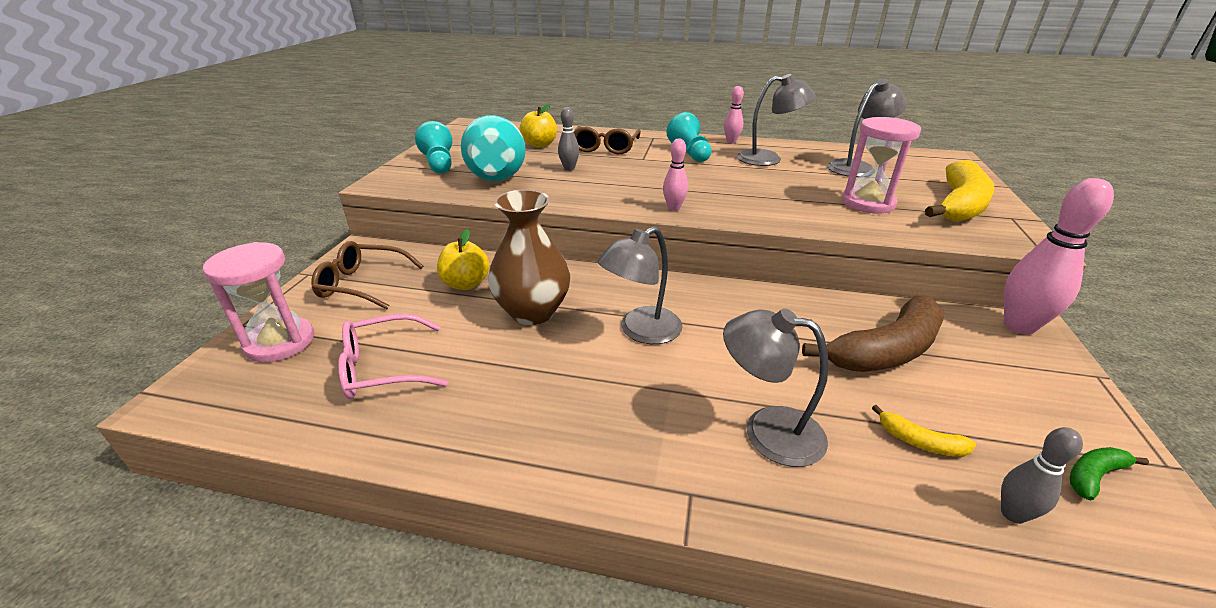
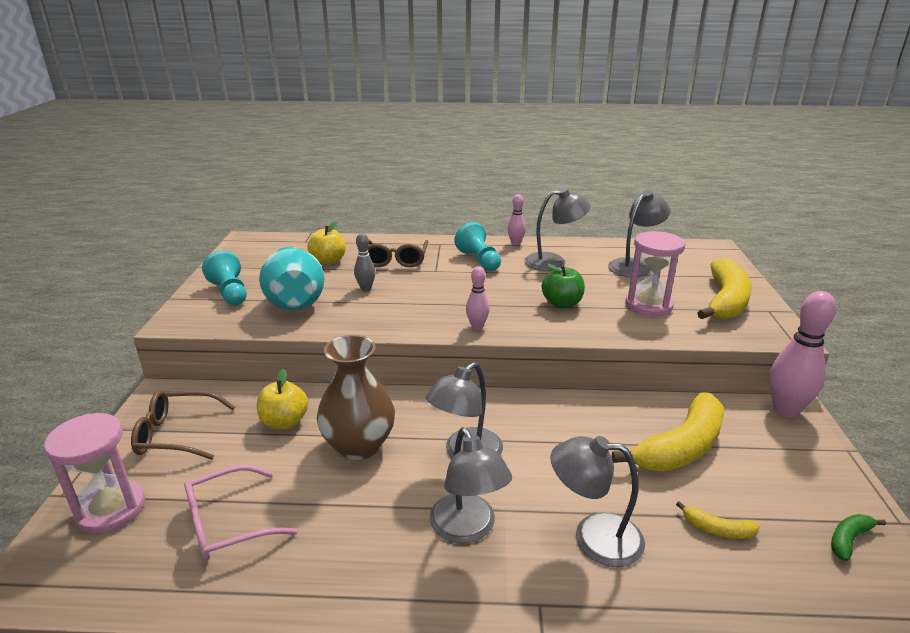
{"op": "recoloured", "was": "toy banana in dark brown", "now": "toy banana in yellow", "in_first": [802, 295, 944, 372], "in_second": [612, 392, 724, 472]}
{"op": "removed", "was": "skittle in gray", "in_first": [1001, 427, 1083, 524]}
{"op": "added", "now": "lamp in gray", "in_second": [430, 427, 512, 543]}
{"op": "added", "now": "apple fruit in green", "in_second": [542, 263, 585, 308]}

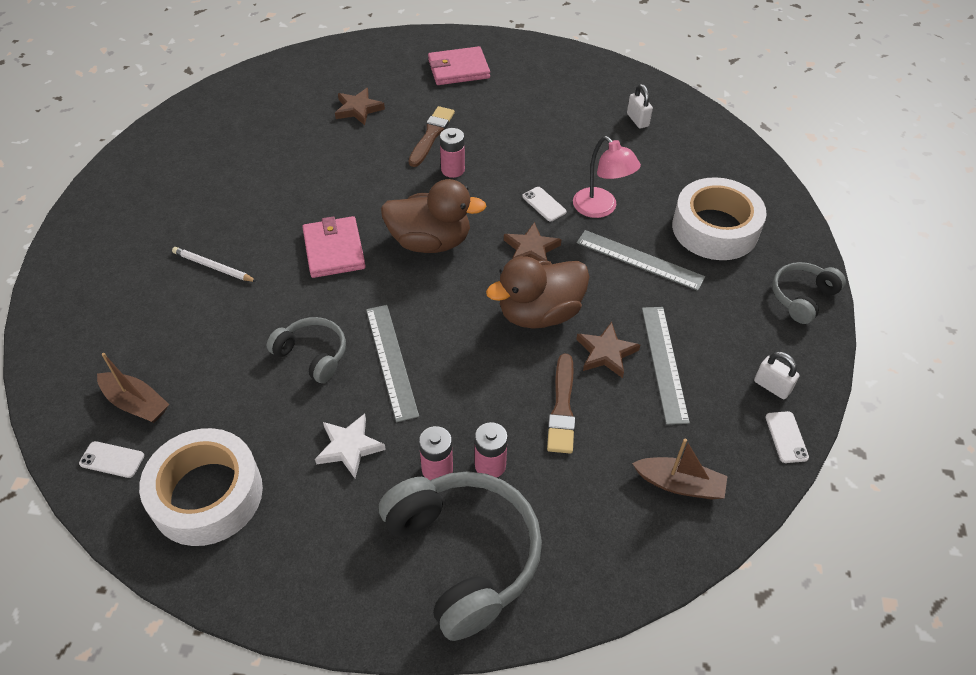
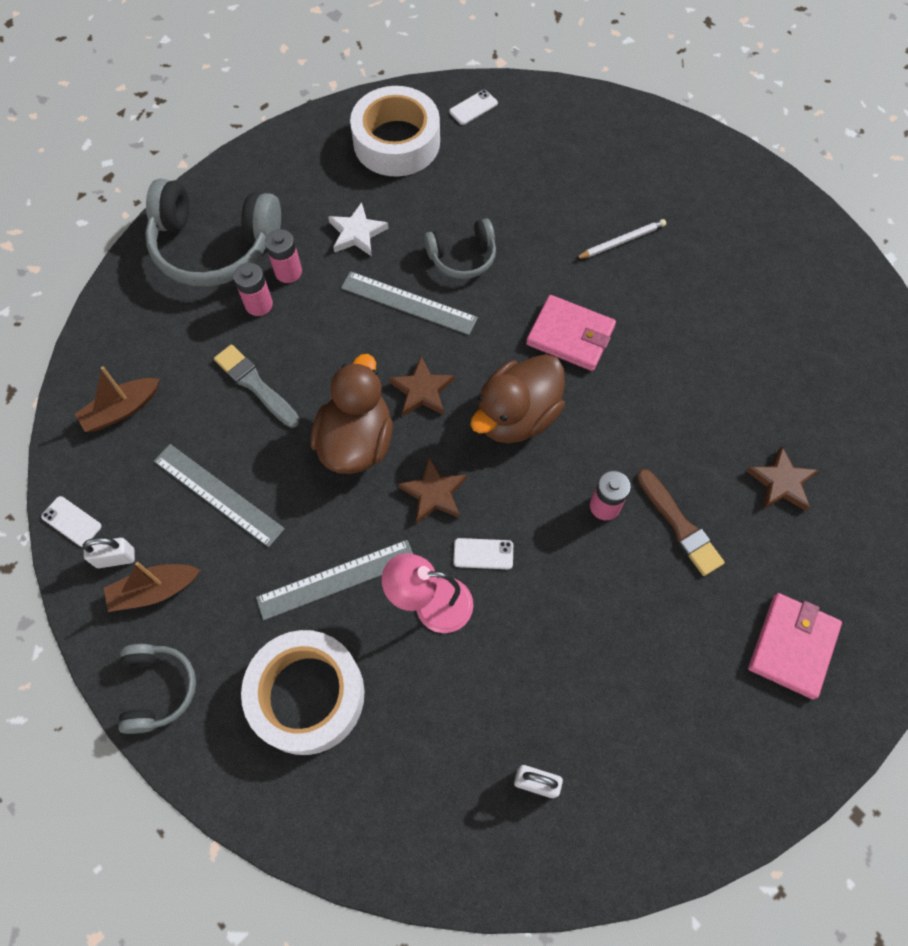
{"op": "moved", "was": "sailboat in dark brown", "in_first": [97, 353, 169, 423], "in_second": [104, 562, 200, 612]}
{"op": "recoloured", "was": "paintbrush in dark brown", "now": "paintbrush in gray", "in_first": [547, 354, 575, 454], "in_second": [214, 344, 300, 428]}
{"op": "moved", "was": "star shape in dark brown", "in_first": [576, 322, 640, 378], "in_second": [389, 357, 455, 416]}

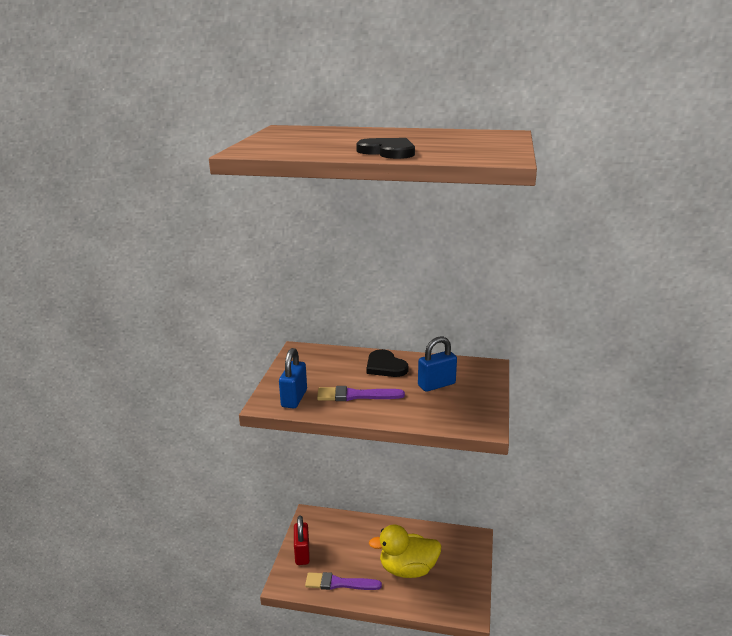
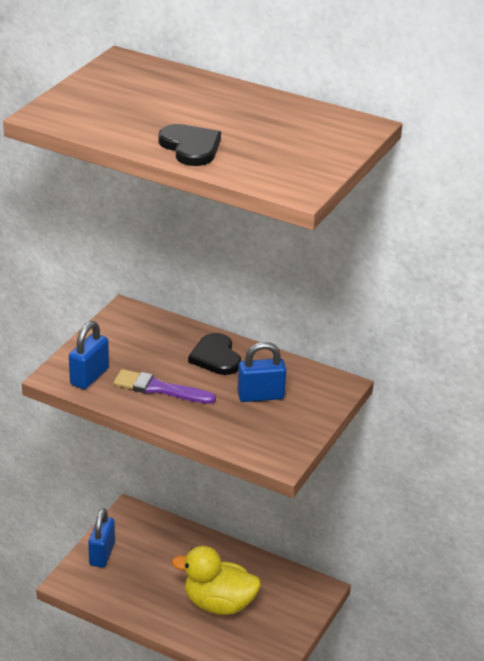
{"op": "recoloured", "was": "small lock in crimson", "now": "small lock in royal blue", "in_first": [294, 515, 310, 565], "in_second": [88, 508, 115, 568]}
{"op": "removed", "was": "paintbrush in royal purple", "in_first": [305, 572, 382, 590]}

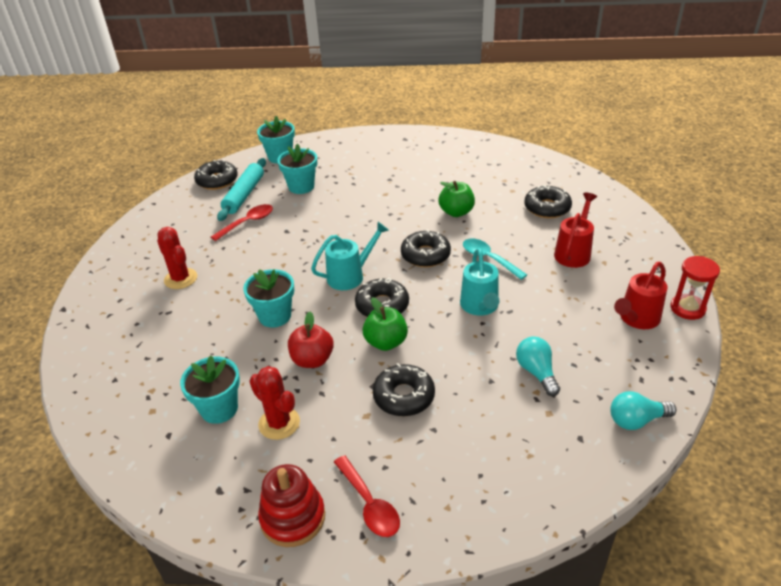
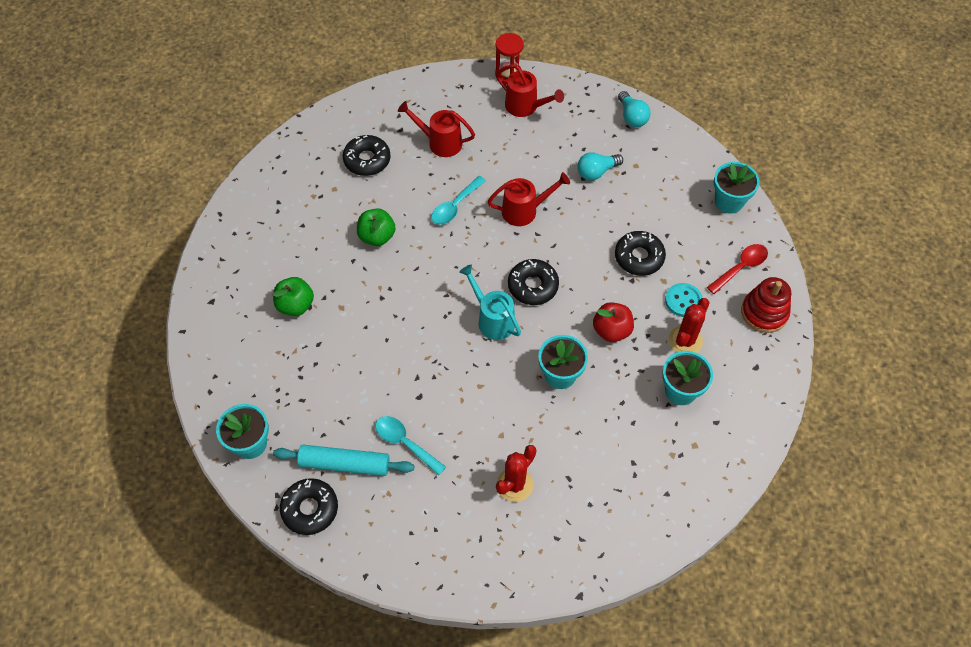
{"op": "recoloured", "was": "tablespoon in crimson", "now": "tablespoon in aqua", "in_first": [211, 204, 273, 241], "in_second": [375, 416, 446, 475]}
{"op": "moved", "was": "flower pot in aqua", "in_first": [277, 143, 317, 194], "in_second": [714, 162, 760, 214]}
{"op": "moved", "was": "apple fruit in green", "in_first": [363, 297, 408, 351], "in_second": [273, 277, 314, 316]}
{"op": "removed", "was": "glazed donut in ebony", "in_first": [401, 230, 451, 267]}
{"op": "recoloured", "was": "watering pot in aqua", "now": "watering pot in crimson", "in_first": [460, 248, 500, 316], "in_second": [487, 172, 570, 226]}
{"op": "added", "now": "button in aqua", "in_second": [665, 283, 702, 317]}

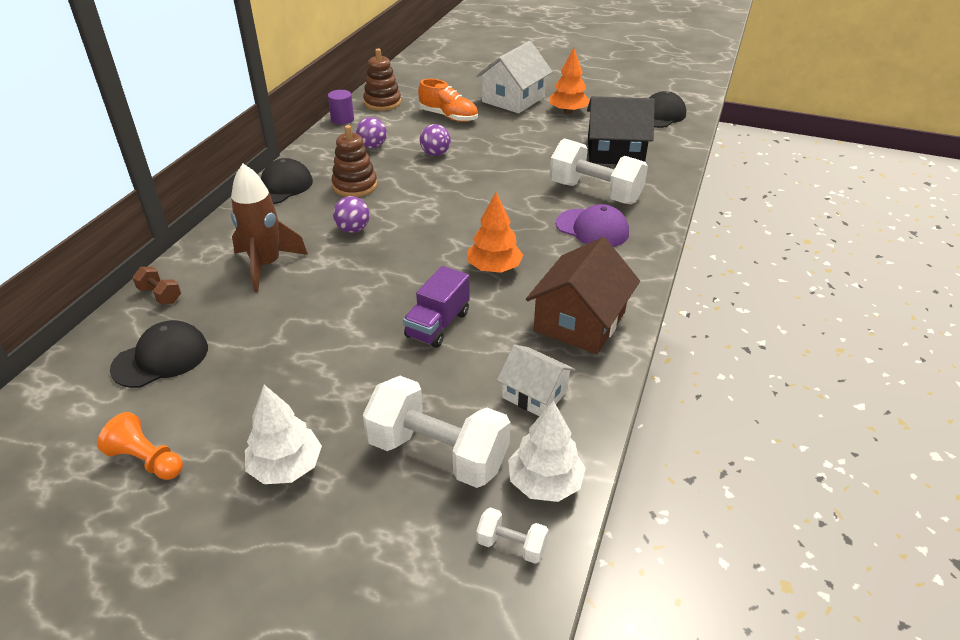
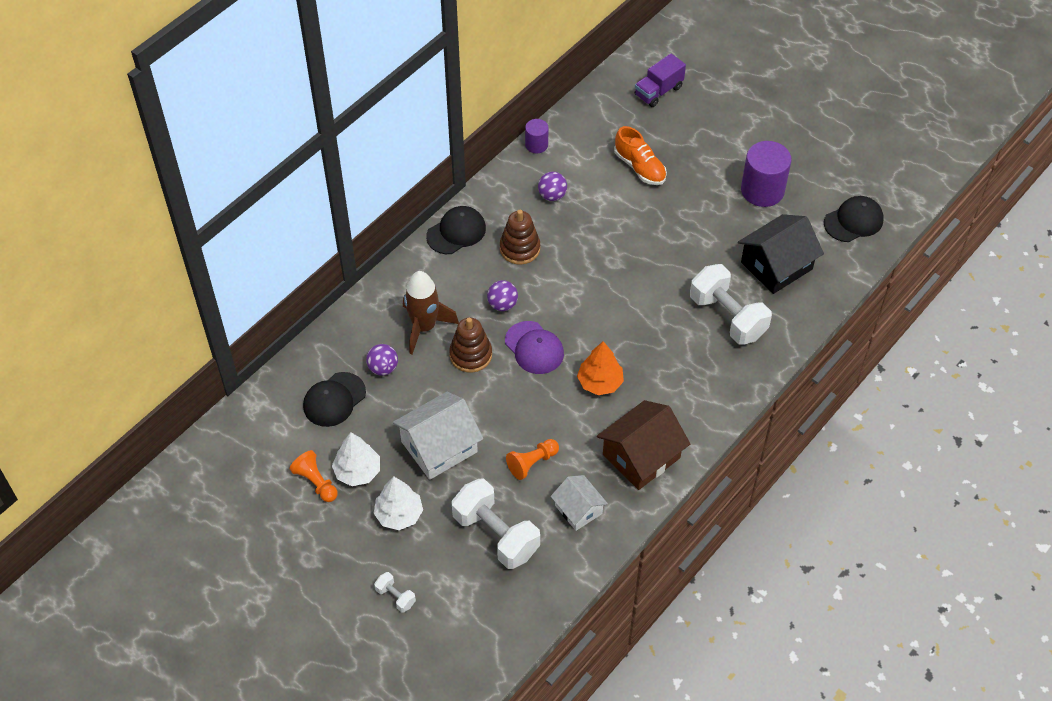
{"op": "turned", "was": "baseball cap in ebony", "in_first": [110, 320, 208, 388], "in_second": [303, 372, 366, 427], "clockwise": 150}
{"op": "removed", "was": "free weight in dark brown", "in_first": [132, 267, 181, 304]}
{"op": "moved", "was": "ring stacker in dark brown", "in_first": [363, 49, 401, 111], "in_second": [449, 317, 492, 373]}
{"op": "moved", "was": "toy truck in royal purple", "in_first": [403, 266, 470, 348], "in_second": [635, 53, 686, 107]}
{"op": "moved", "was": "ball in royal purple", "in_first": [420, 124, 451, 156], "in_second": [366, 344, 398, 376]}
{"op": "moved", "was": "house in pure white", "in_first": [476, 41, 553, 113], "in_second": [393, 392, 483, 480]}
{"op": "moved", "was": "free weight in pure white", "in_first": [476, 507, 548, 564], "in_second": [374, 572, 416, 613]}
{"op": "moved", "was": "toy tree in pure white", "in_first": [508, 400, 586, 502], "in_second": [332, 432, 380, 486]}
{"op": "replaced", "was": "toy tree in orange-coloured", "now": "cylinder shape in royal purple", "in_first": [549, 48, 590, 114], "in_second": [741, 141, 792, 207]}
{"op": "moved", "was": "baseball cap in royal purple", "in_first": [556, 204, 629, 247], "in_second": [505, 321, 564, 374]}
{"op": "turned", "was": "house in ebony", "in_first": [587, 96, 655, 164], "in_second": [738, 214, 824, 294], "clockwise": -60}
{"op": "added", "now": "game pawn in orange-coloured", "in_second": [506, 439, 559, 480]}

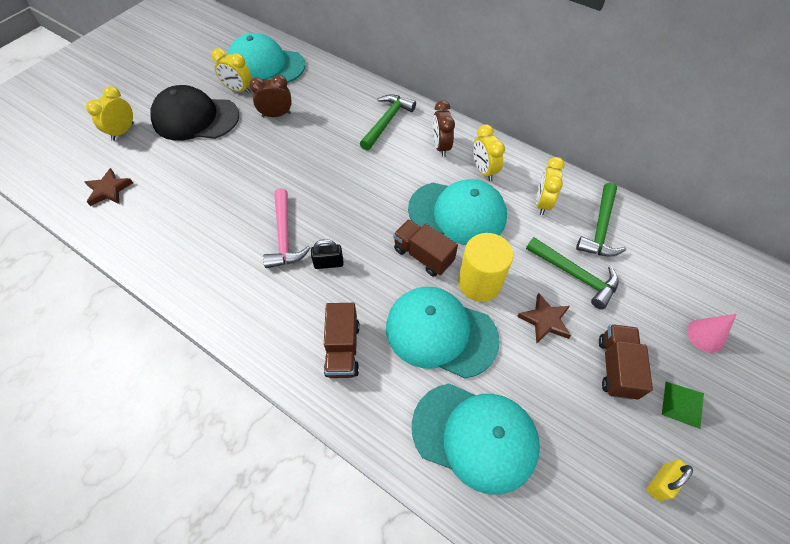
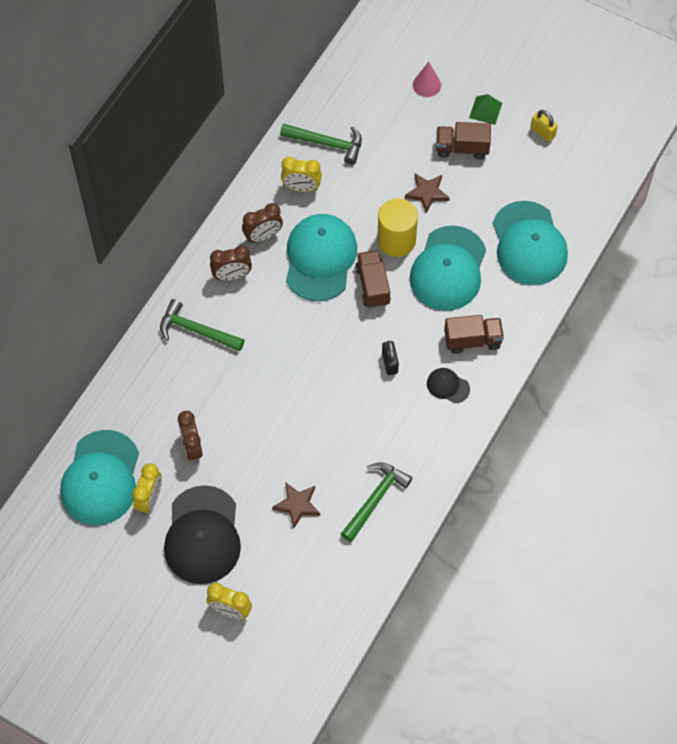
{"op": "moved", "was": "star shape in dark brown", "in_first": [85, 168, 133, 206], "in_second": [272, 483, 320, 528]}
{"op": "removed", "was": "carpenter's hammer in rosy", "in_first": [263, 188, 310, 268]}
{"op": "turned", "was": "toy truck in dark brown", "in_first": [393, 219, 458, 277], "in_second": [355, 250, 391, 308], "clockwise": 135}
{"op": "turned", "was": "baseball cap in aqua", "in_first": [412, 383, 540, 494], "in_second": [493, 201, 568, 285], "clockwise": 150}
{"op": "recoloured", "was": "alarm clock in yellow", "now": "alarm clock in dark brown", "in_first": [473, 125, 505, 181], "in_second": [242, 203, 283, 243]}
{"op": "moved", "was": "carpenter's hammer in green", "in_first": [526, 237, 619, 309], "in_second": [341, 462, 412, 542]}
{"op": "added", "now": "baseball cap in ebony", "in_second": [427, 368, 470, 403]}

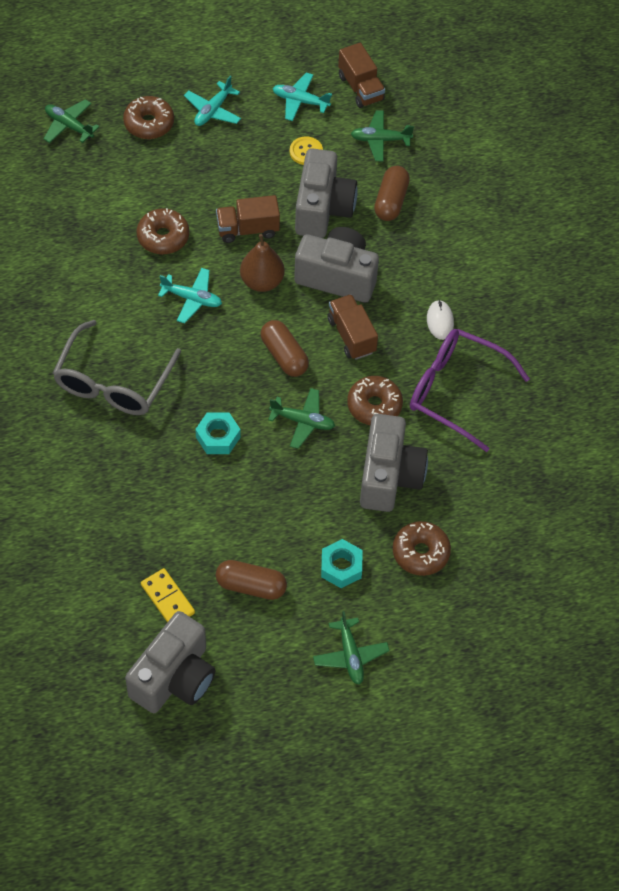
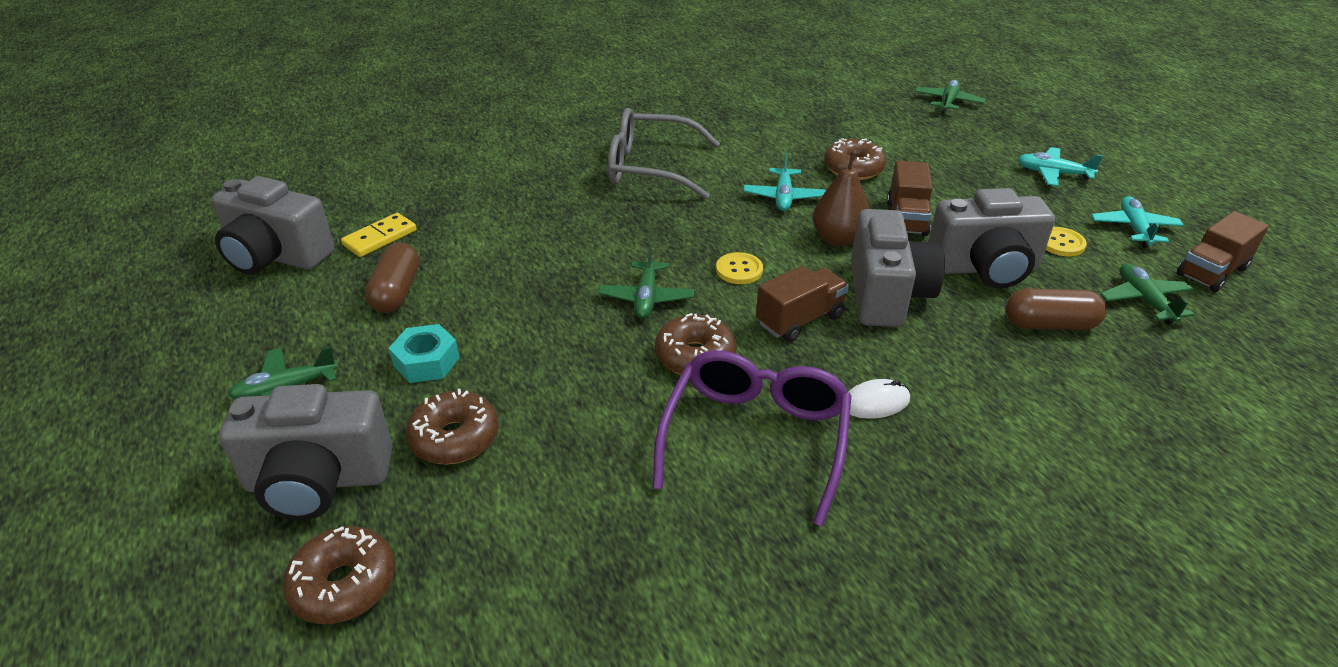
{"op": "moved", "was": "glazed donut in dark brown", "in_first": [123, 96, 174, 139], "in_second": [283, 526, 395, 624]}
{"op": "removed", "was": "hex nut in aqua", "in_first": [195, 412, 241, 454]}
{"op": "turned", "was": "toy truck in dark brown", "in_first": [216, 195, 280, 243], "in_second": [887, 161, 932, 236], "clockwise": -150}
{"op": "replaced", "was": "capsule in dark brown", "now": "button in yellow", "in_first": [261, 320, 309, 377], "in_second": [716, 252, 763, 284]}
{"op": "moved", "was": "compact camera in gray", "in_first": [360, 414, 428, 512], "in_second": [219, 384, 393, 520]}

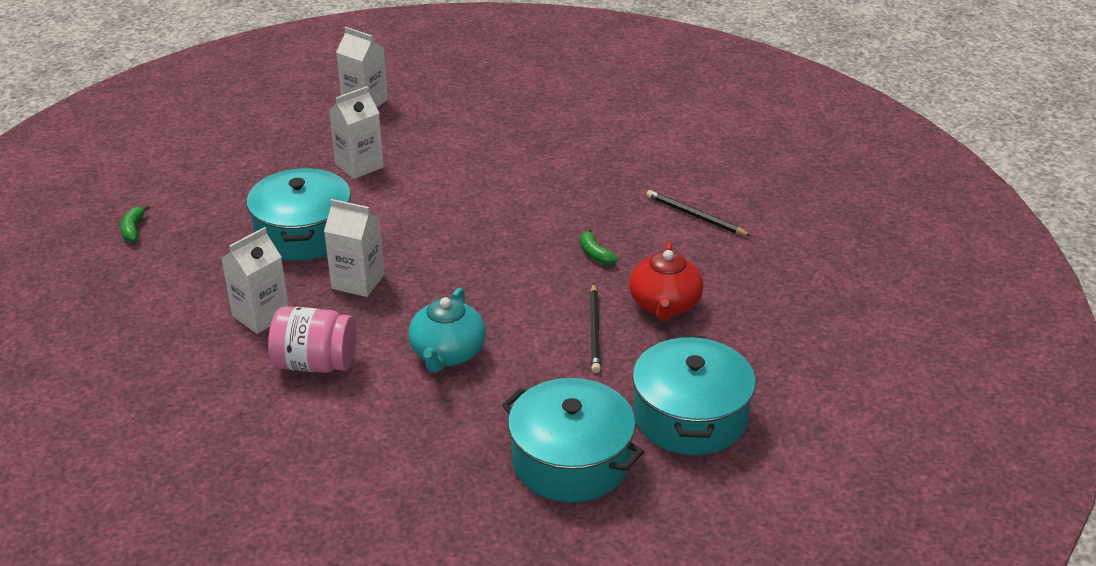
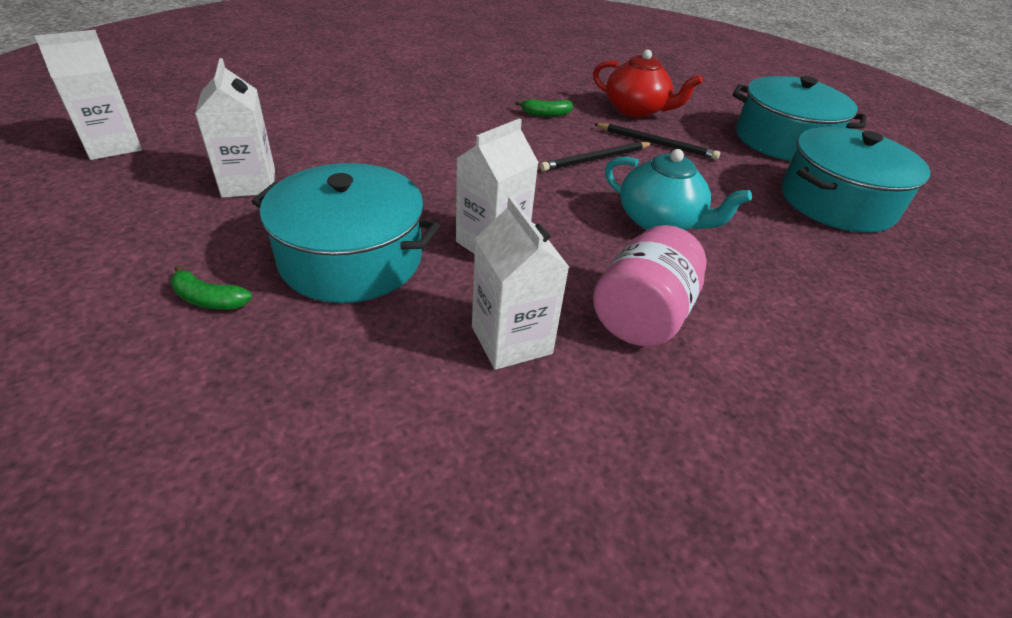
{"op": "moved", "was": "toy banana in green", "in_first": [120, 205, 150, 243], "in_second": [170, 265, 252, 310]}
{"op": "moved", "was": "pencil in ebony", "in_first": [646, 190, 751, 236], "in_second": [540, 142, 653, 171]}

